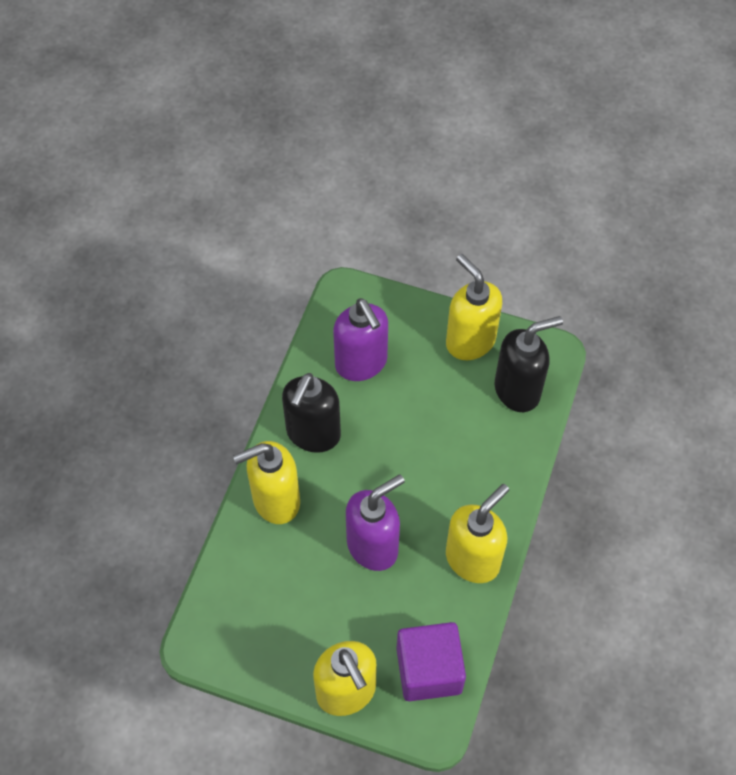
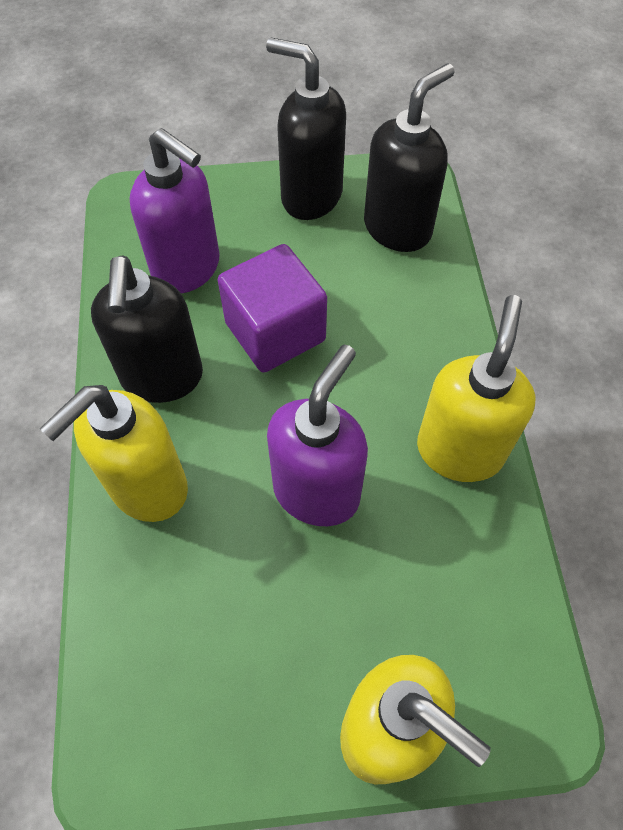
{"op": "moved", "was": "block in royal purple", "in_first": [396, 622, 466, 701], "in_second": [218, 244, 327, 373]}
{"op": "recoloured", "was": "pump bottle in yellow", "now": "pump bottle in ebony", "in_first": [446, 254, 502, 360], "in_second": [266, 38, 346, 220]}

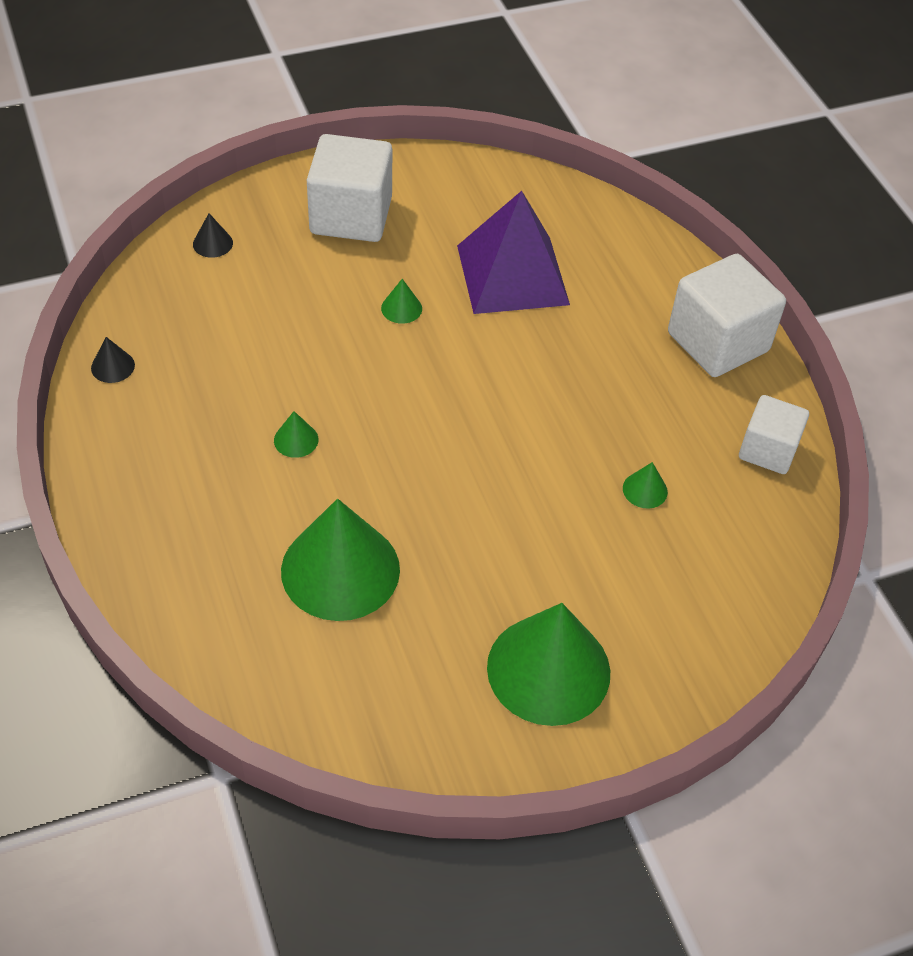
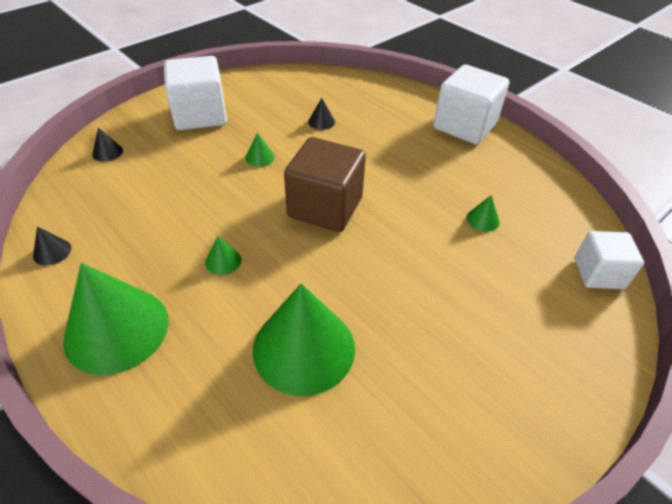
{"op": "replaced", "was": "pyramid in royal purple", "now": "solid cone in ebony", "in_first": [457, 191, 570, 314], "in_second": [308, 98, 335, 130]}
{"op": "moved", "was": "solid cone in green", "in_first": [487, 603, 610, 726], "in_second": [63, 263, 169, 375]}
{"op": "moved", "was": "block in pure white", "in_first": [739, 395, 809, 474], "in_second": [575, 231, 644, 289]}
{"op": "added", "now": "block in dark brown", "in_second": [284, 137, 366, 232]}

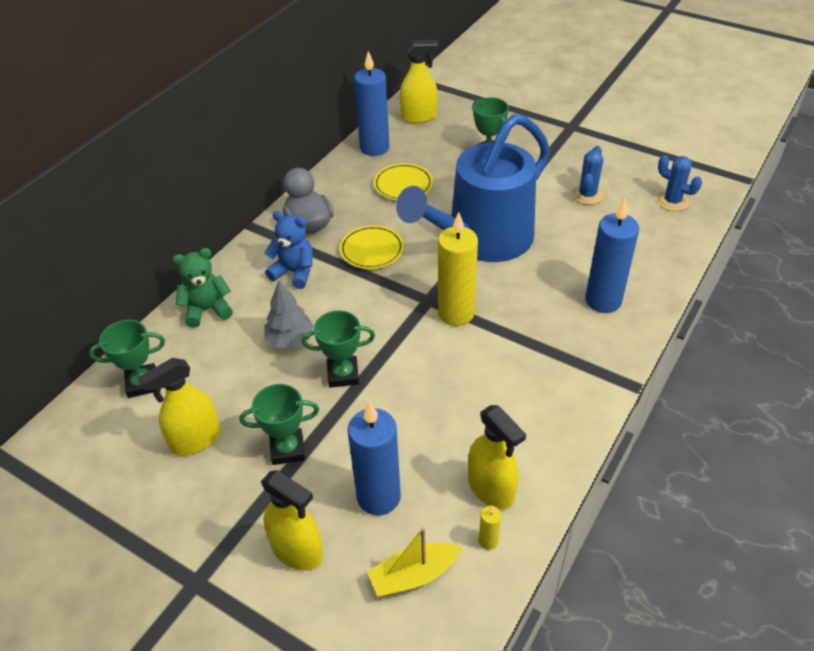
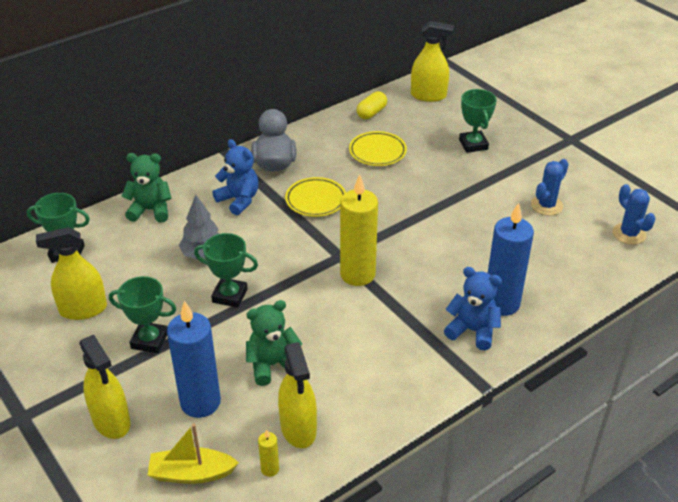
{"op": "replaced", "was": "wax candle in royal blue", "now": "capsule in yellow", "in_first": [354, 51, 389, 156], "in_second": [356, 91, 387, 119]}
{"op": "removed", "was": "watering pot in royal blue", "in_first": [396, 114, 550, 262]}
{"op": "added", "now": "teddy in green", "in_second": [246, 300, 302, 386]}
{"op": "added", "now": "teddy in royal blue", "in_second": [444, 267, 502, 350]}

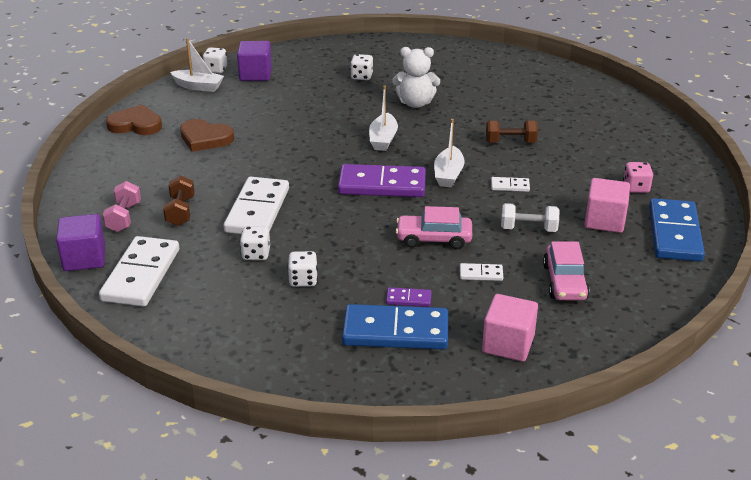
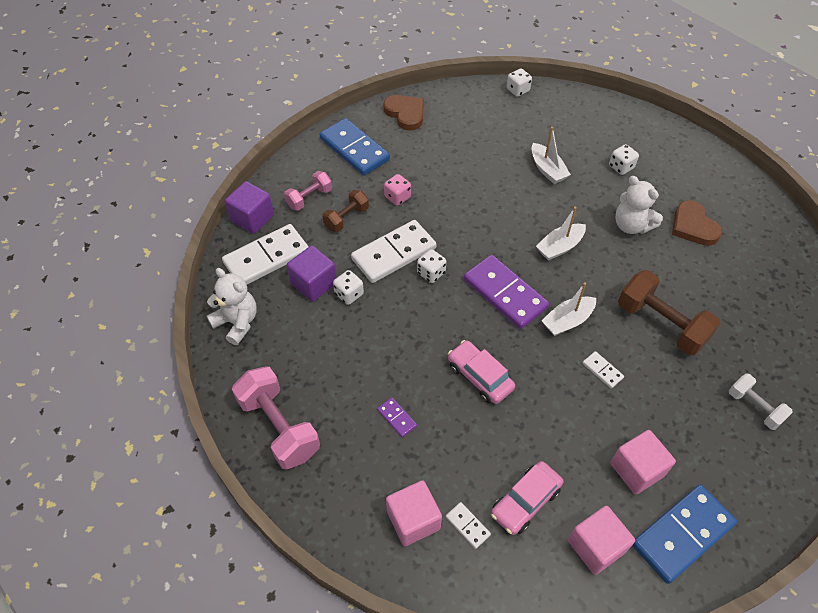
{"op": "moved", "was": "sailboat in pure white", "in_first": [170, 38, 224, 92], "in_second": [531, 127, 571, 184]}
{"op": "moved", "was": "love heart in dark brown", "in_first": [180, 119, 234, 152], "in_second": [672, 200, 722, 246]}
{"op": "moved", "was": "block in royal purple", "in_first": [237, 41, 272, 81], "in_second": [287, 245, 336, 302]}
{"op": "moved", "was": "game die in pure white", "in_first": [288, 251, 318, 287], "in_second": [417, 249, 446, 283]}
{"op": "moved", "was": "domino piece in royal blue", "in_first": [342, 304, 448, 350], "in_second": [320, 118, 390, 176]}
{"op": "moved", "was": "domino piece in pure white", "in_first": [460, 263, 503, 281], "in_second": [446, 502, 491, 549]}
{"op": "resized", "was": "free weight in dark brown", "in_first": [486, 121, 538, 143], "in_second": [618, 270, 720, 355], "ratio": 1.74}
{"op": "moved", "was": "free weight in pure white", "in_first": [501, 203, 559, 232], "in_second": [729, 374, 793, 430]}
{"op": "moved", "was": "game die in rosy", "in_first": [623, 162, 653, 193], "in_second": [384, 174, 411, 206]}
{"op": "added", "now": "teddy in pure white", "in_second": [207, 268, 257, 345]}
{"op": "added", "now": "free weight in rosy", "in_second": [232, 366, 320, 470]}
{"op": "added", "now": "block in rosy", "in_second": [568, 506, 635, 575]}

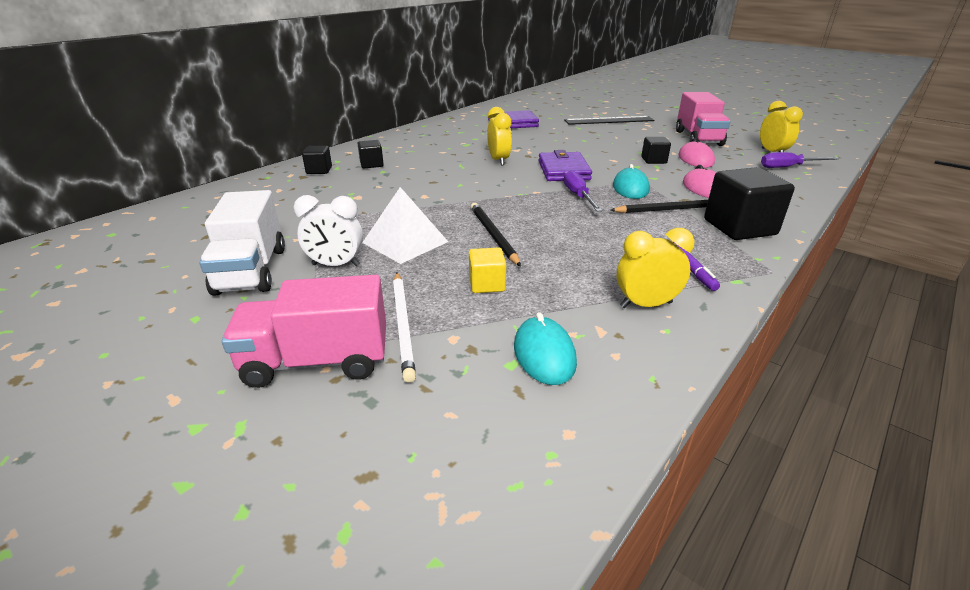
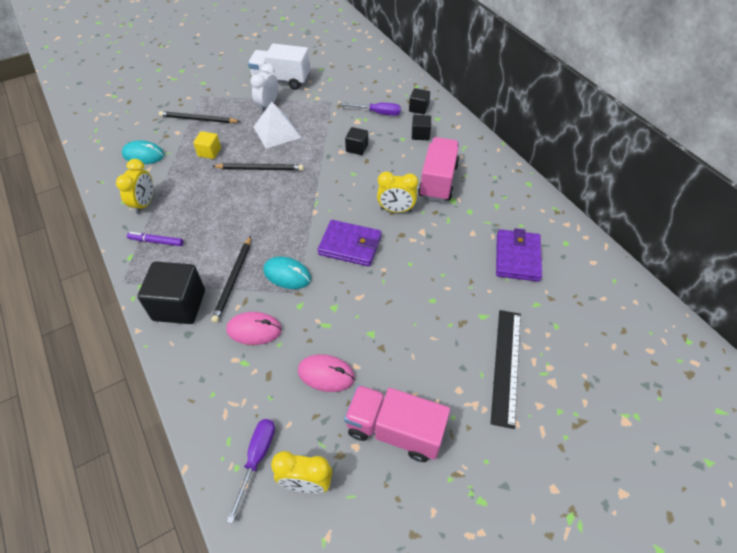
{"op": "moved", "was": "toy truck in rosy", "in_first": [222, 275, 386, 388], "in_second": [418, 137, 459, 202]}
{"op": "recoloured", "was": "pencil in pure white", "now": "pencil in ebony", "in_first": [393, 272, 416, 383], "in_second": [159, 111, 241, 123]}
{"op": "moved", "was": "screwdriver in royal purple", "in_first": [564, 170, 602, 211], "in_second": [339, 103, 401, 116]}
{"op": "moved", "was": "block in ebony", "in_first": [641, 137, 671, 164], "in_second": [345, 127, 368, 155]}

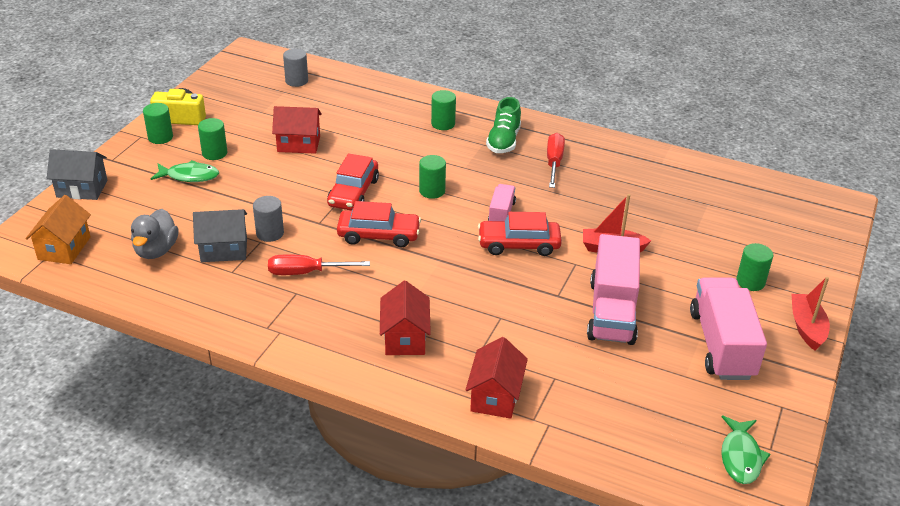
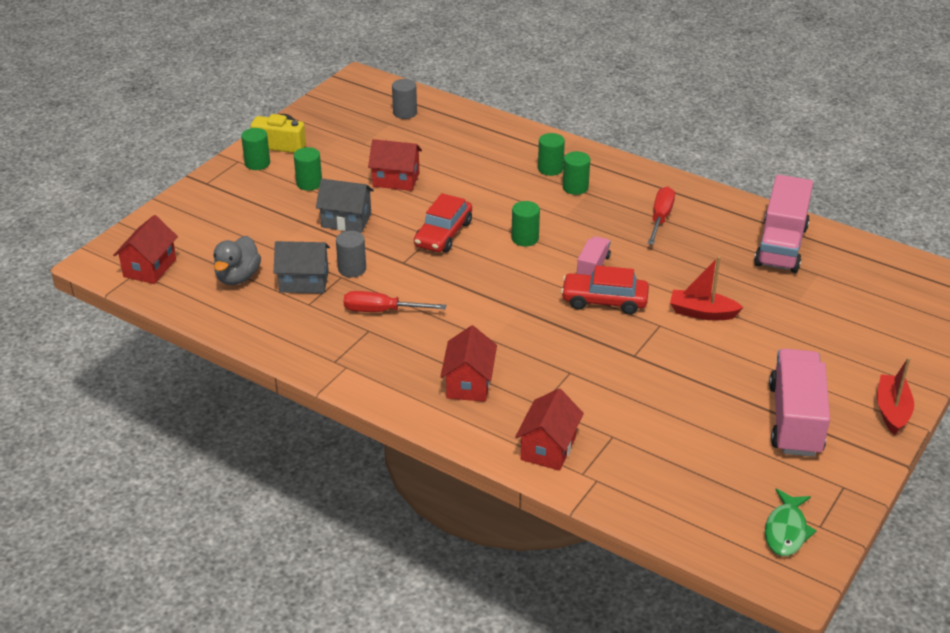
{"op": "recoloured", "was": "house in orange-coloured", "now": "house in crimson", "in_first": [25, 195, 91, 264], "in_second": [113, 215, 178, 284]}
{"op": "moved", "was": "house in gray", "in_first": [47, 149, 108, 200], "in_second": [316, 179, 374, 233]}
{"op": "removed", "was": "toy fish in green", "in_first": [151, 160, 219, 182]}
{"op": "removed", "was": "toy car in crimson", "in_first": [337, 201, 421, 248]}
{"op": "removed", "was": "sneaker in green", "in_first": [486, 97, 521, 153]}
{"op": "moved", "was": "toy truck in rosy", "in_first": [587, 234, 640, 345], "in_second": [754, 175, 813, 273]}
{"op": "moved", "was": "cylinder shape in green", "in_first": [736, 243, 773, 291], "in_second": [563, 151, 590, 195]}

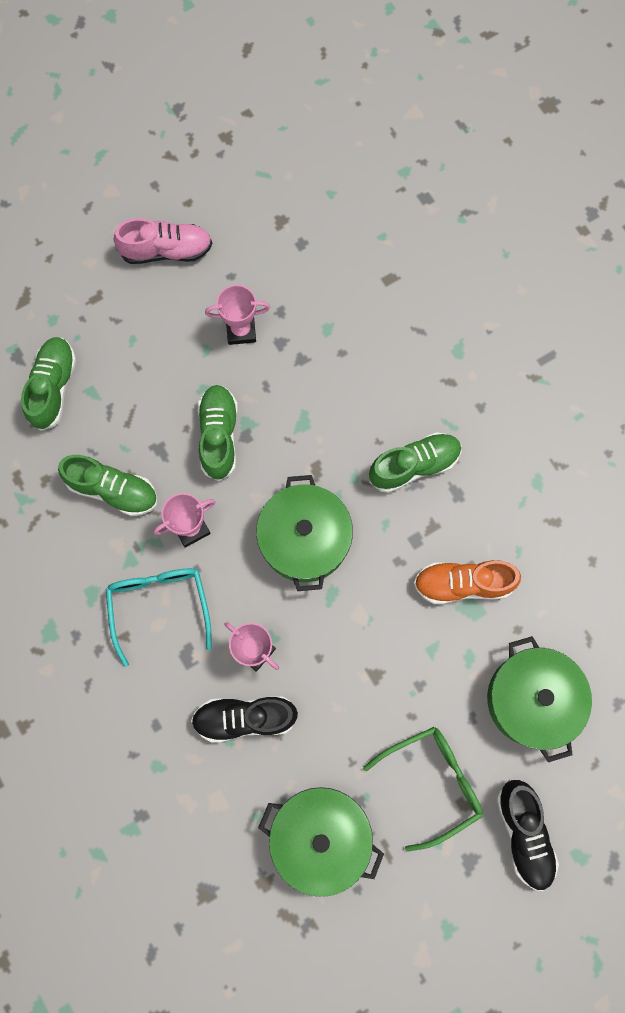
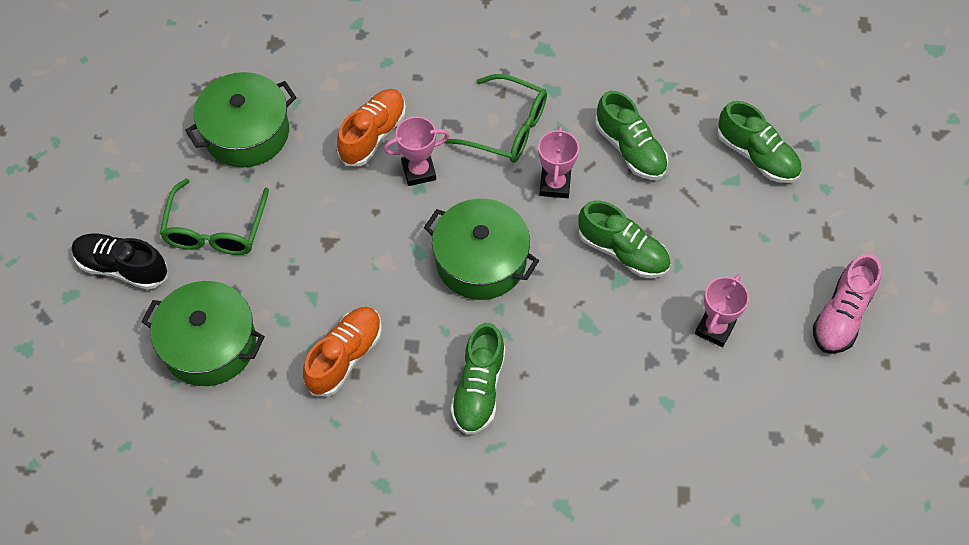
{"op": "turned", "was": "sneaker in green", "in_first": [58, 455, 158, 516], "in_second": [595, 91, 668, 180], "clockwise": -90}
{"op": "recoloured", "was": "glasses in aqua", "now": "glasses in green", "in_first": [106, 568, 212, 667], "in_second": [445, 74, 547, 163]}
{"op": "recoloured", "was": "sneaker in ebony", "now": "sneaker in orange-coloured", "in_first": [191, 696, 298, 742], "in_second": [337, 89, 406, 166]}

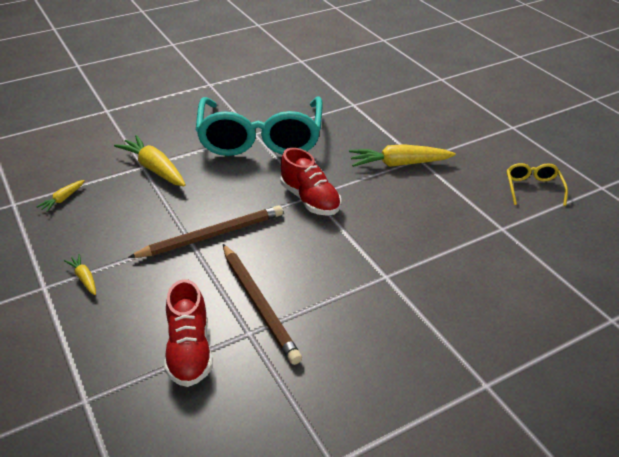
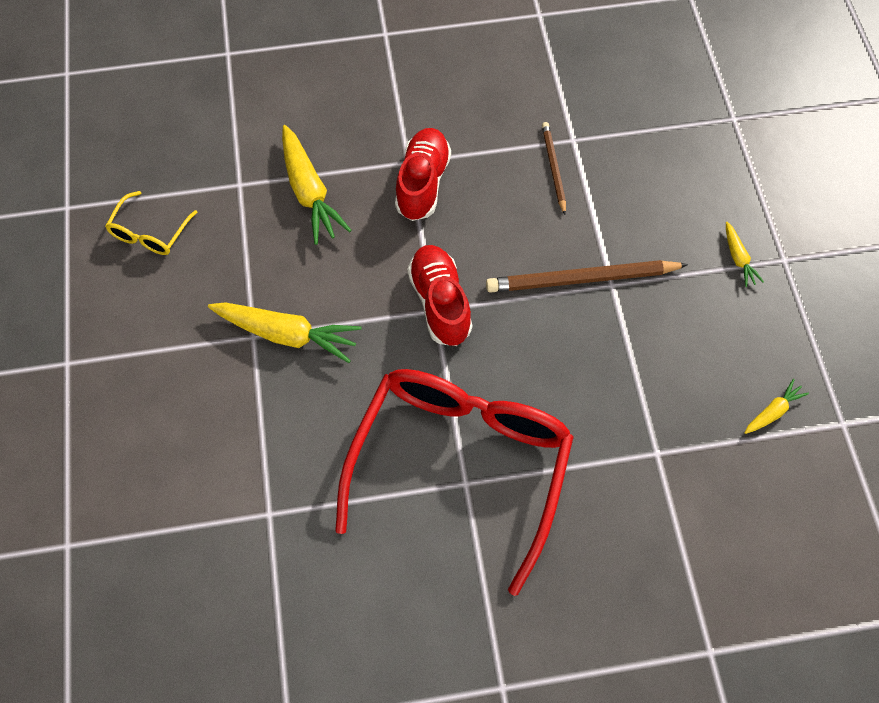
{"op": "moved", "was": "root vegetable in yellow", "in_first": [114, 135, 186, 186], "in_second": [282, 125, 352, 245]}
{"op": "moved", "was": "sneaker in crimson", "in_first": [164, 279, 213, 387], "in_second": [395, 128, 451, 221]}
{"op": "recoloured", "was": "glasses in aqua", "now": "glasses in crimson", "in_first": [196, 97, 323, 156], "in_second": [335, 369, 574, 596]}
{"op": "resized", "was": "pencil in dark brown", "in_first": [223, 244, 302, 365], "in_second": [542, 122, 566, 215], "ratio": 0.58}

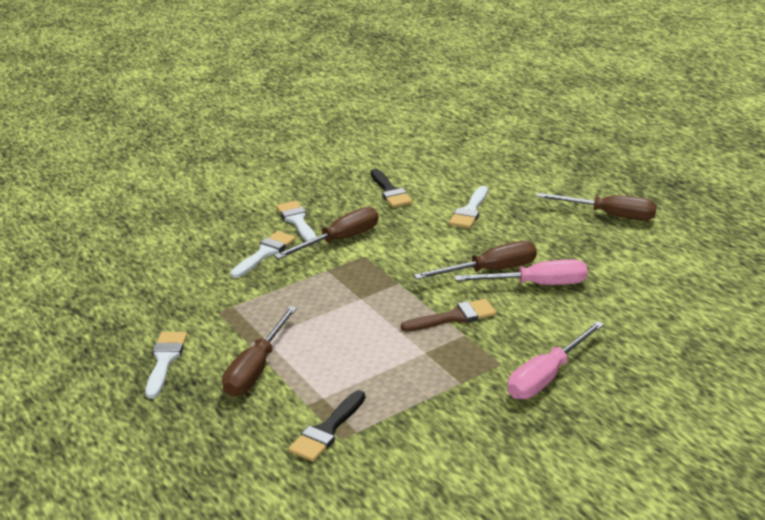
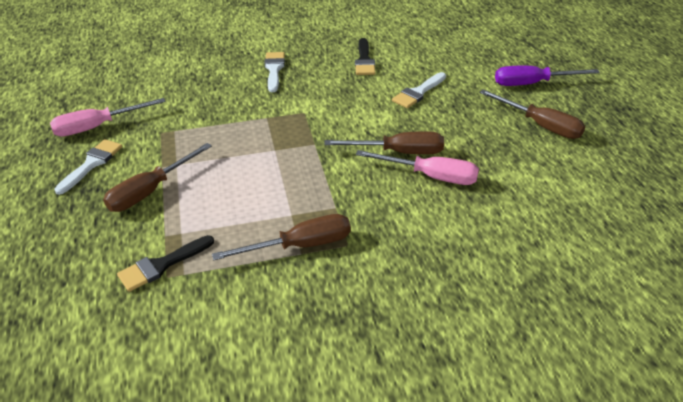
{"op": "removed", "was": "paintbrush in pure white", "in_first": [230, 231, 296, 278]}
{"op": "moved", "was": "screwdriver in dark brown", "in_first": [274, 207, 379, 259], "in_second": [212, 214, 351, 260]}
{"op": "removed", "was": "paintbrush in dark brown", "in_first": [401, 299, 496, 332]}
{"op": "moved", "was": "screwdriver in rosy", "in_first": [508, 321, 604, 399], "in_second": [50, 98, 165, 137]}
{"op": "added", "now": "screwdriver in royal purple", "in_second": [495, 66, 600, 86]}

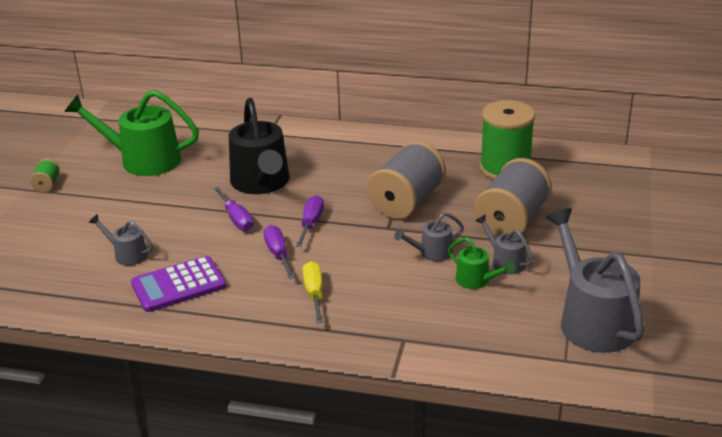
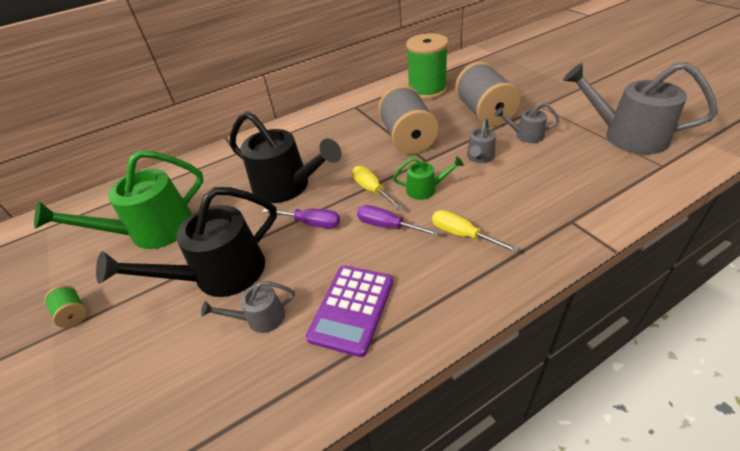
{"op": "recoloured", "was": "screwdriver in royal purple", "now": "screwdriver in yellow", "in_first": [296, 195, 324, 247], "in_second": [352, 166, 403, 210]}
{"op": "moved", "was": "watering pot in green", "in_first": [448, 237, 515, 289], "in_second": [393, 156, 464, 200]}
{"op": "added", "now": "watering pot in ebony", "in_second": [96, 187, 277, 297]}

